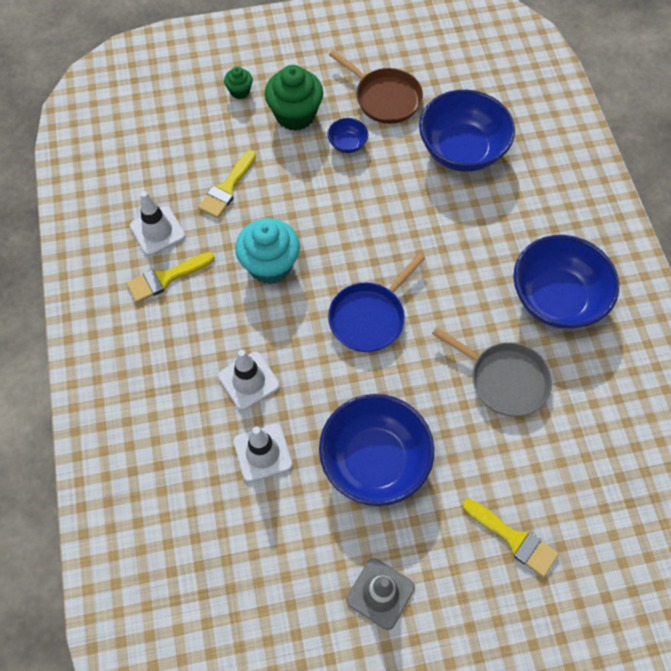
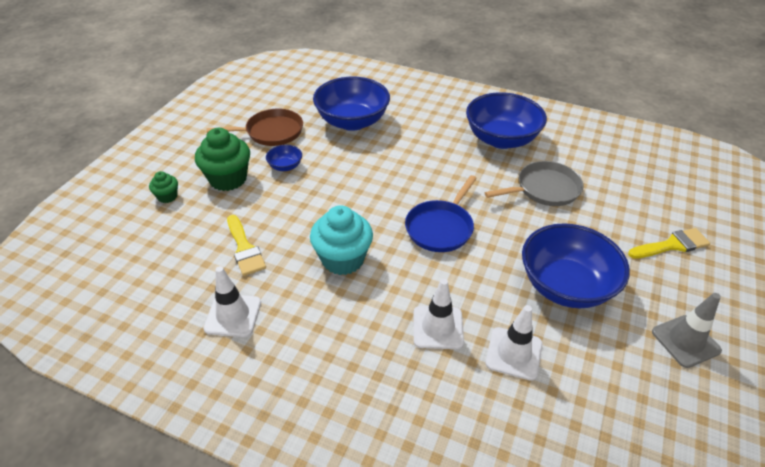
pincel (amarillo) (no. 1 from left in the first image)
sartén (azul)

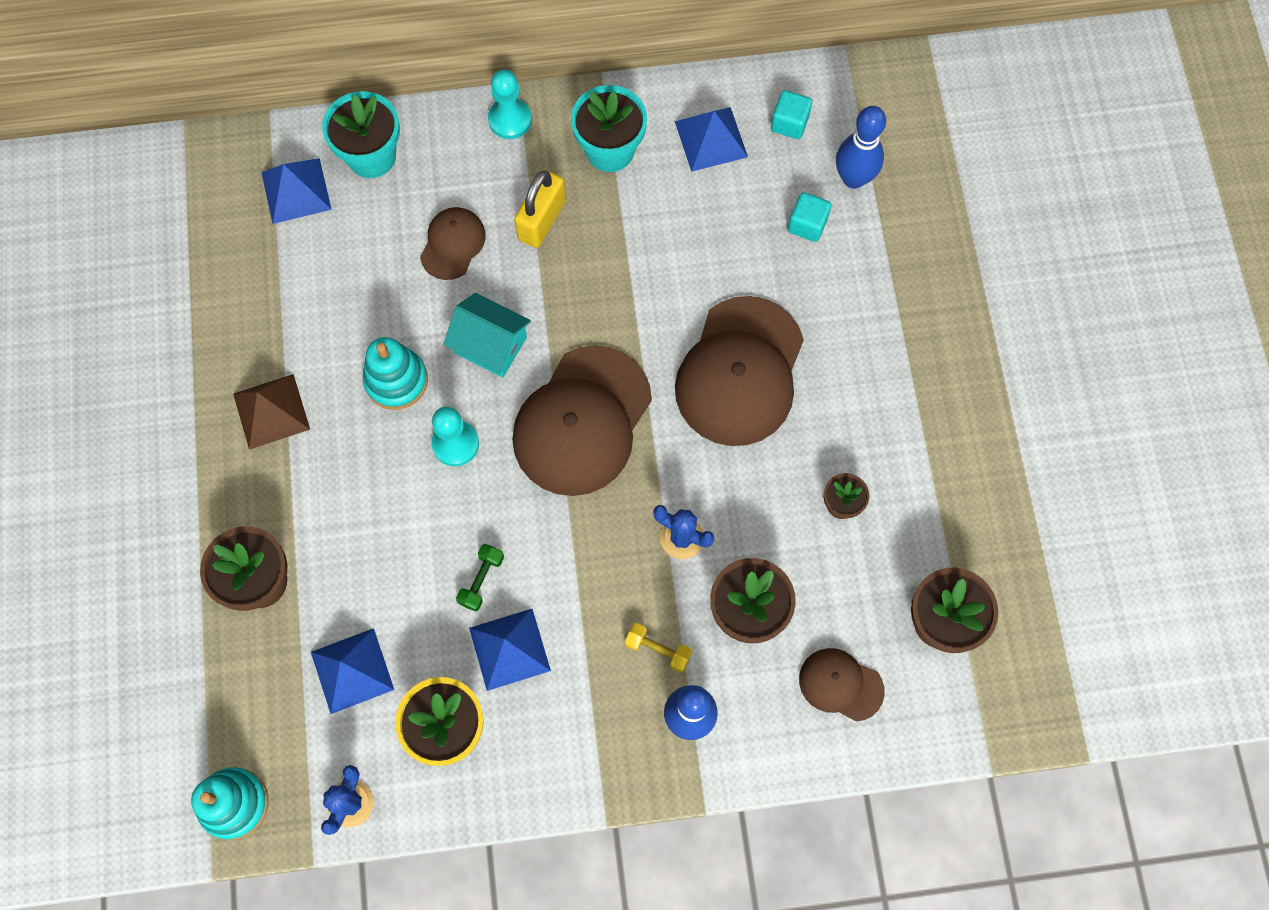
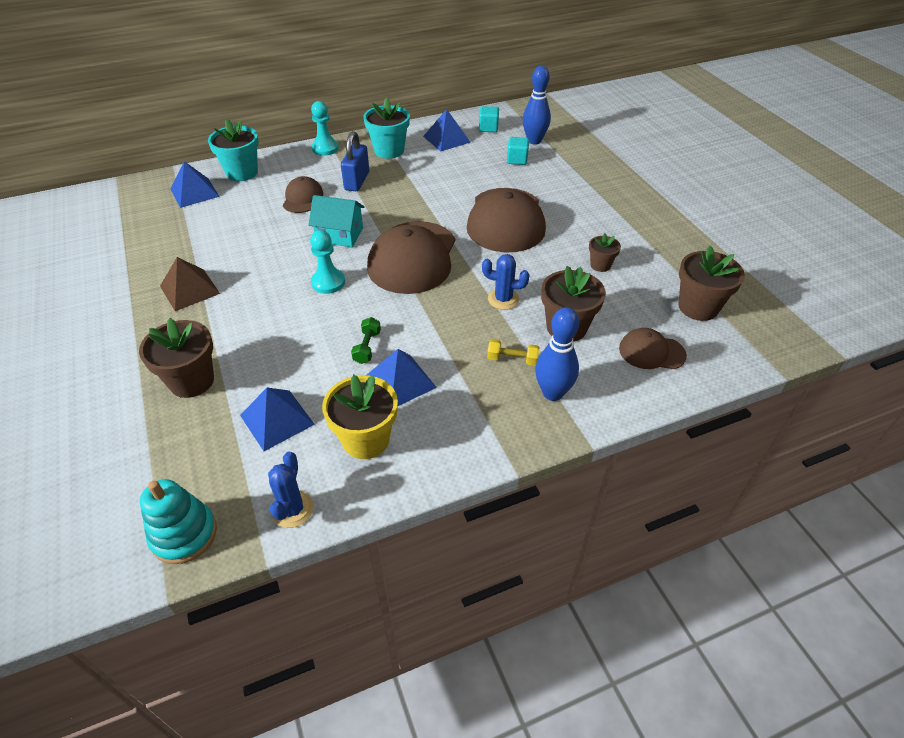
juguete apilable (turquesa) (no. 2 from left in the first image)
candado (azul)

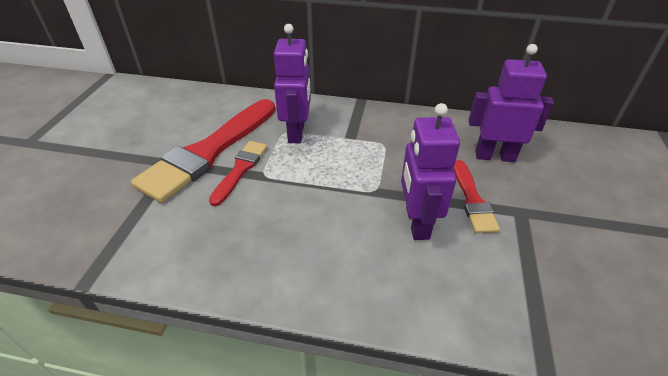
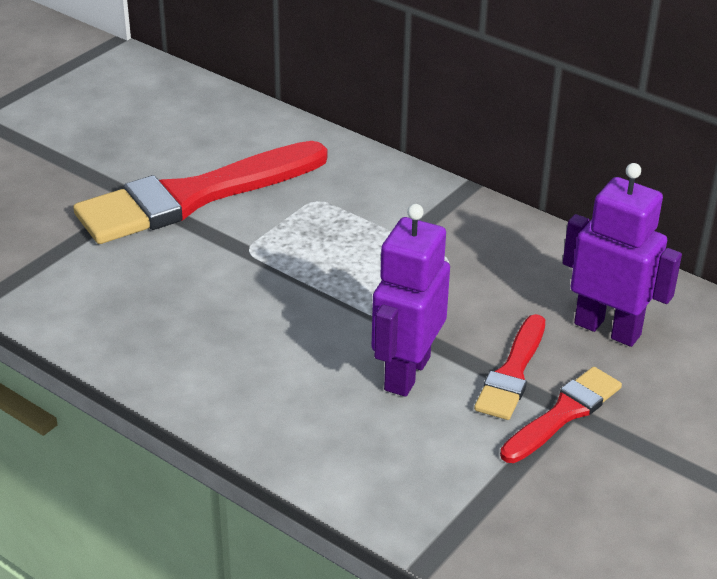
pincel (rojo) (no. 3 from left)
robot (morado) (no. 1 from left in the first image)

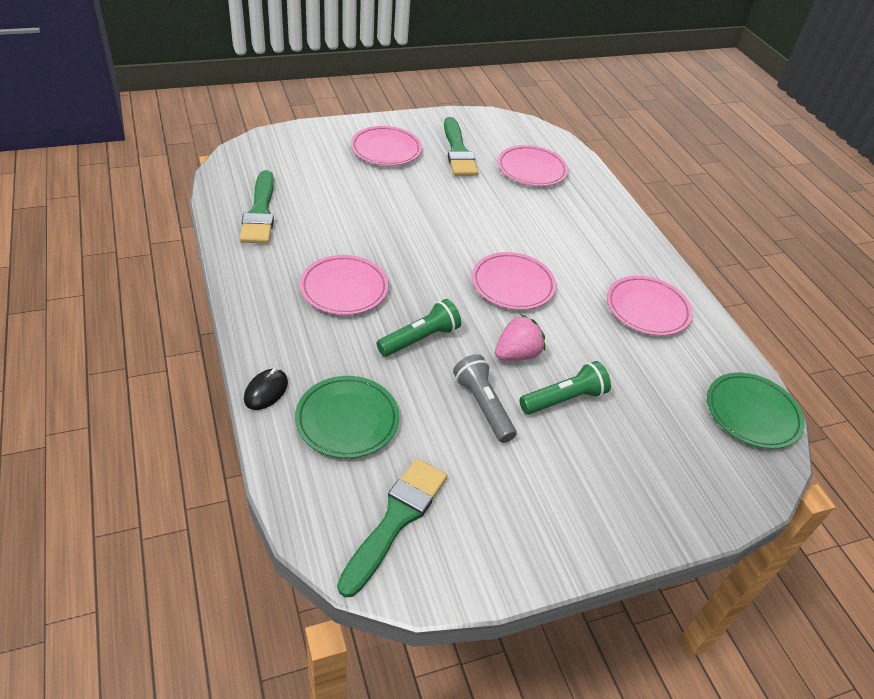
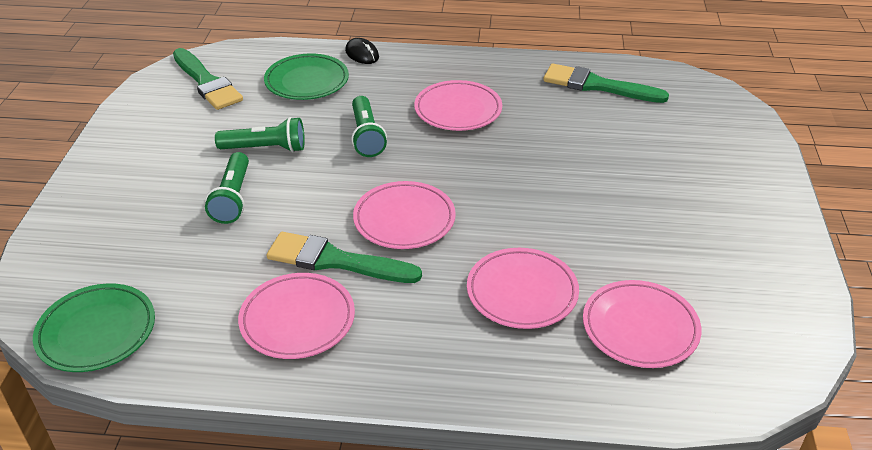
plato (rosa) (no. 4 from left)
pincel (verde) (no. 2 from left)
lámpara de mano (verde) (no. 2 from left)
fresa (rosa)

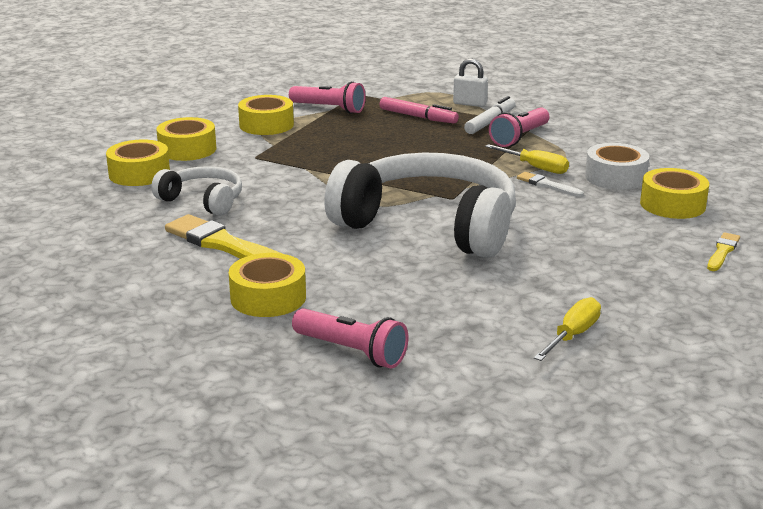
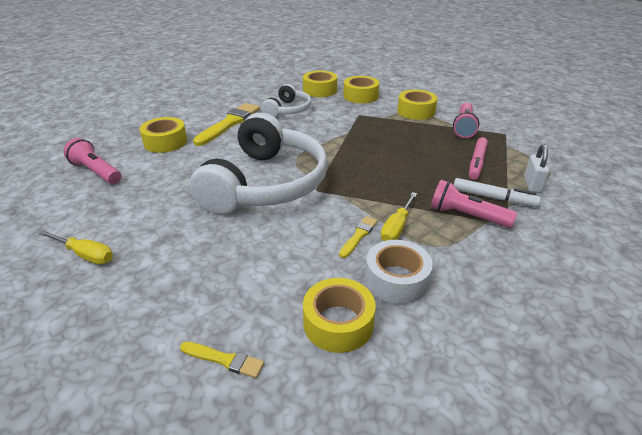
lámpara de mano (rosa) (no. 1 from left)
pincel (amarillo) (no. 3 from left)

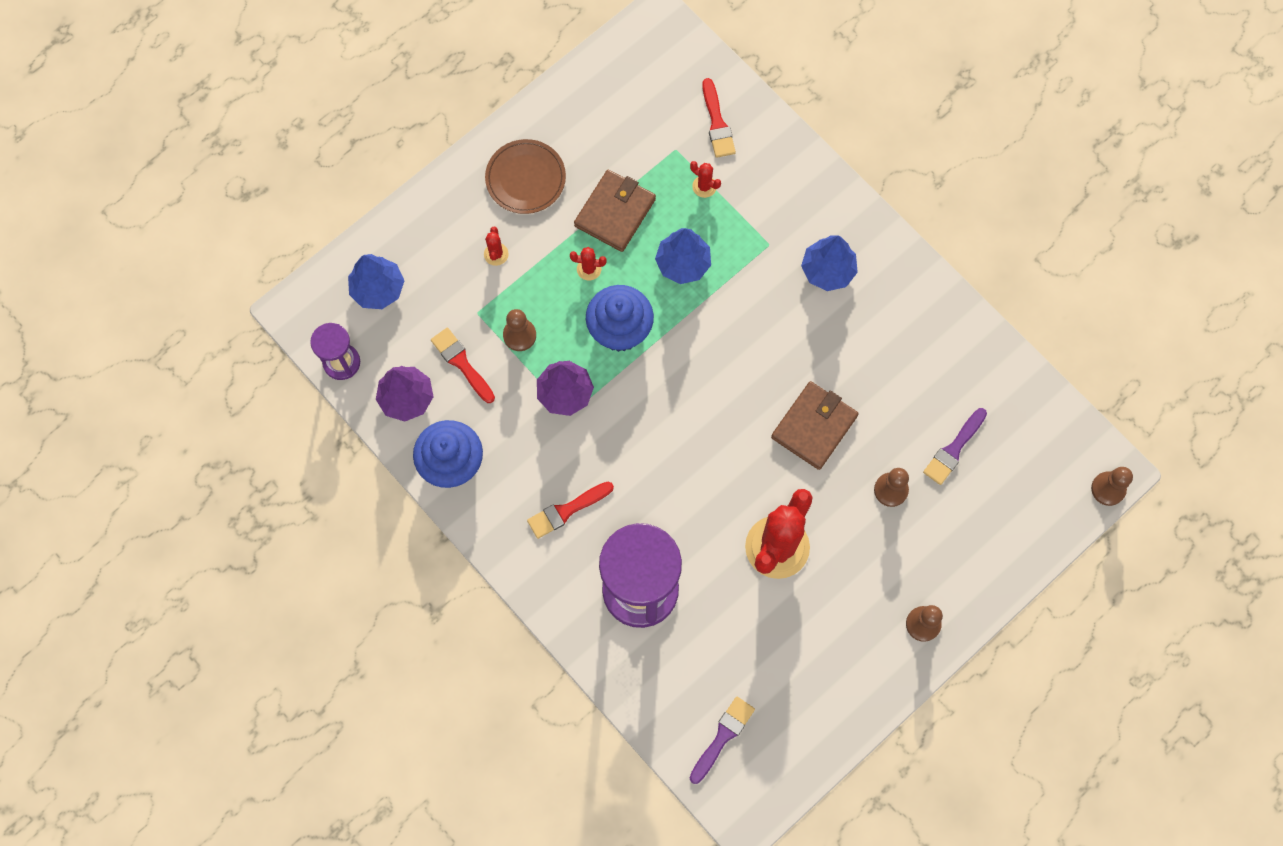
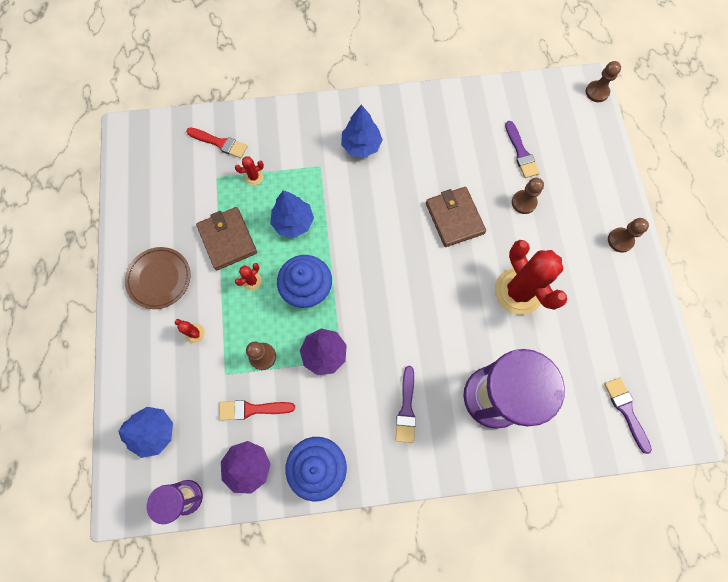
pincel (morado) (no. 1 from left)

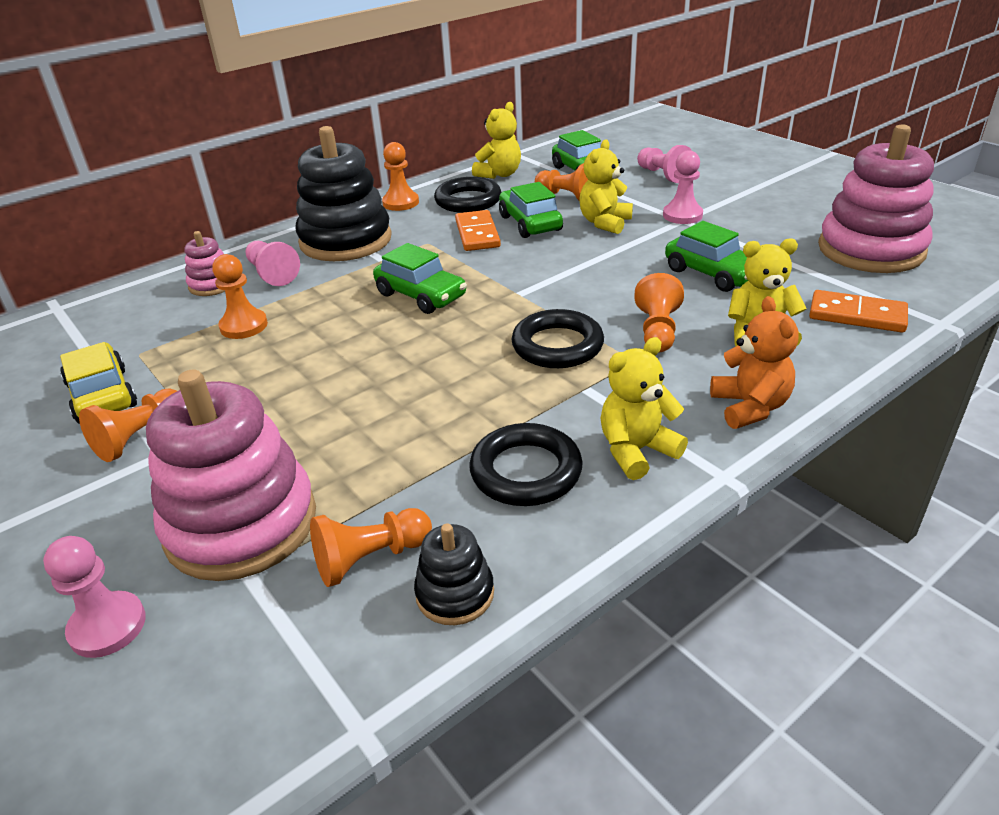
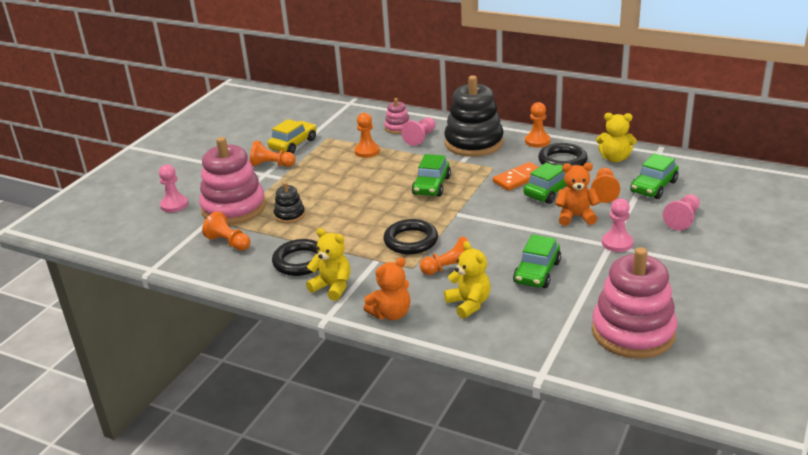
juguete apilable (negro) (no. 1 from left)
osito (naranja) (no. 2 from left)
ficha de dominó (naranja) (no. 2 from left in the first image)

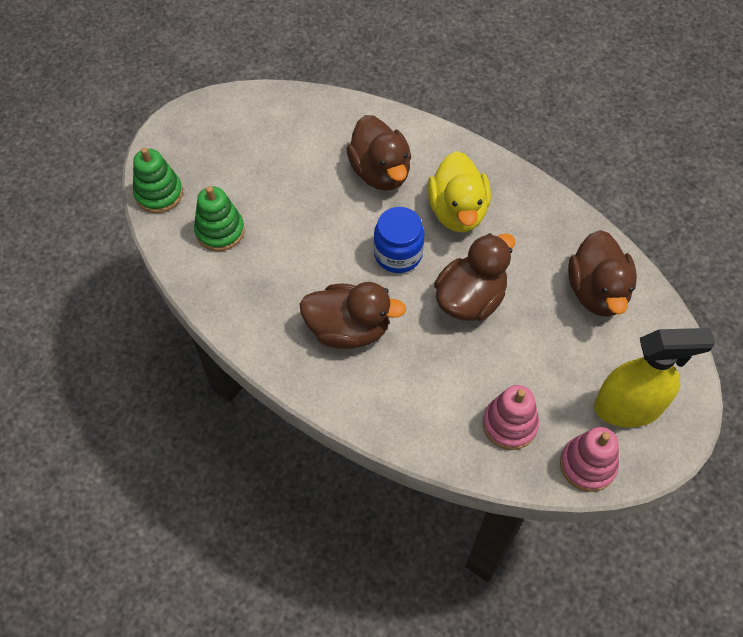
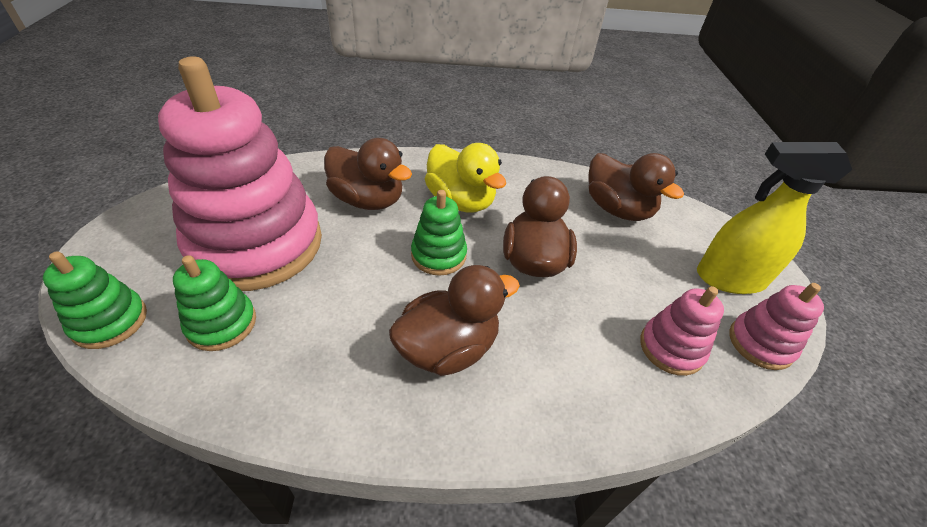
juguete apilable (verde) (no. 3 from left)
pulverizador (amarillo)
juguete apilable (rosa) (no. 1 from left)

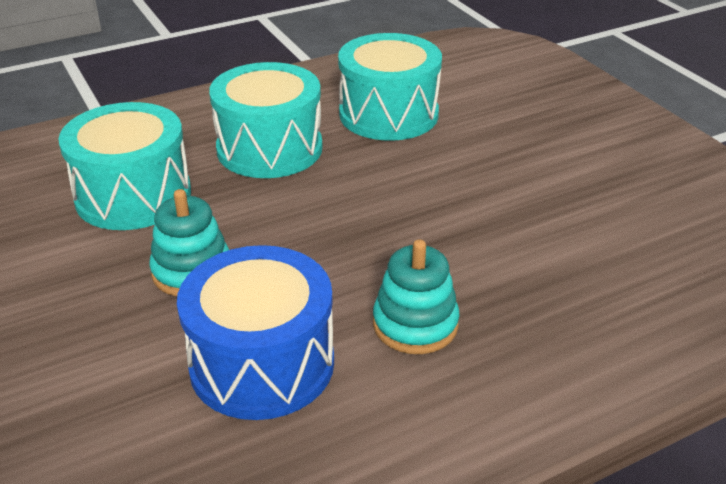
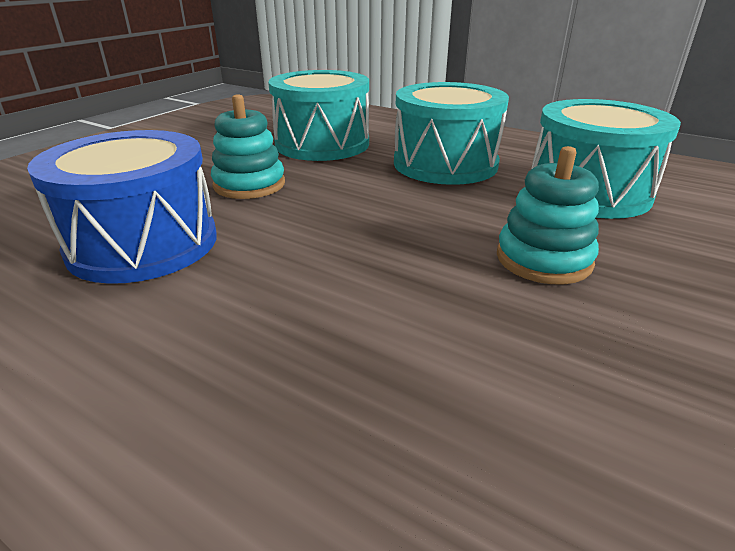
juguete apilable (turquesa) (no. 2 from left)

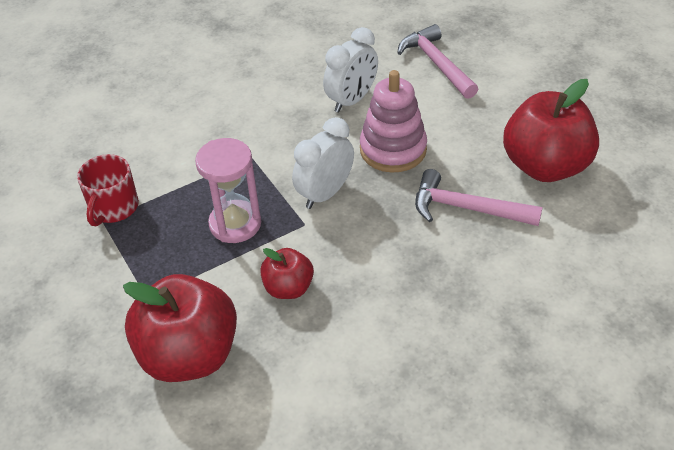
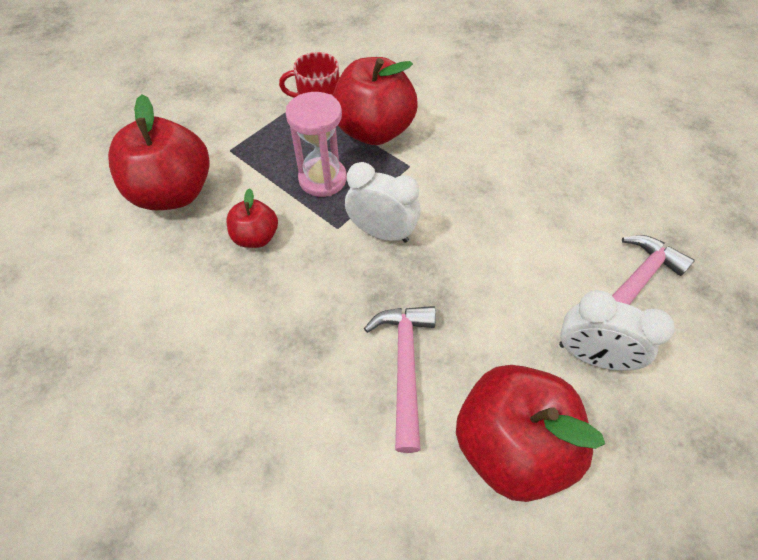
despertador (blanco) (no. 2 from left)
juguete apilable (rosa)
manzana (rojo) (no. 3 from left)

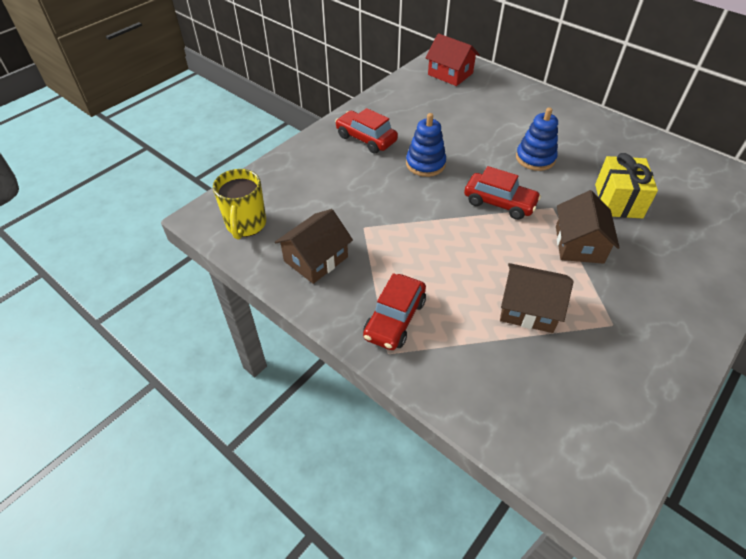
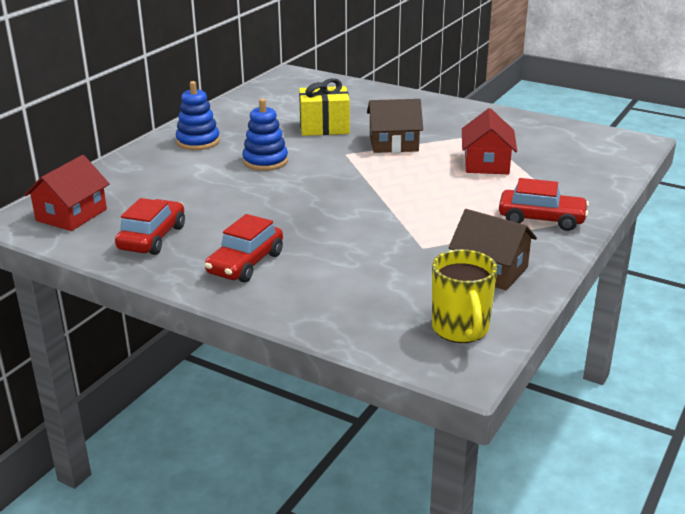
taza (amarillo)
juguete apilable (azul) (no. 1 from left)
coche (rojo) (no. 1 from left)
casa (rojo) (no. 2 from left)

